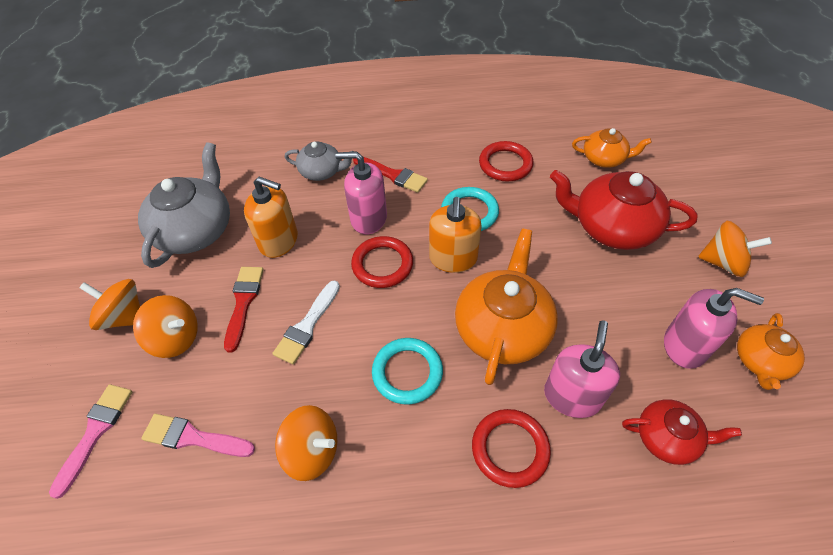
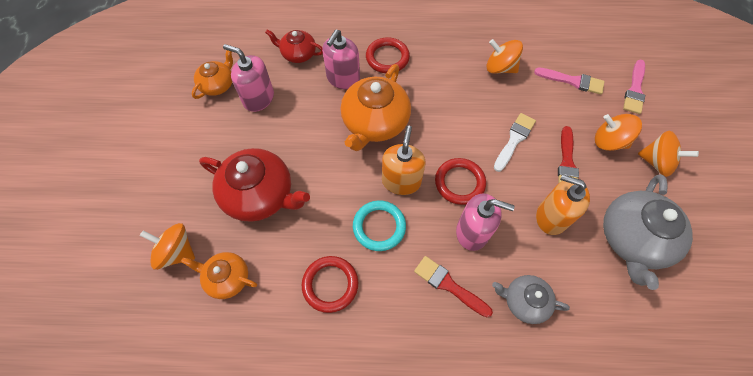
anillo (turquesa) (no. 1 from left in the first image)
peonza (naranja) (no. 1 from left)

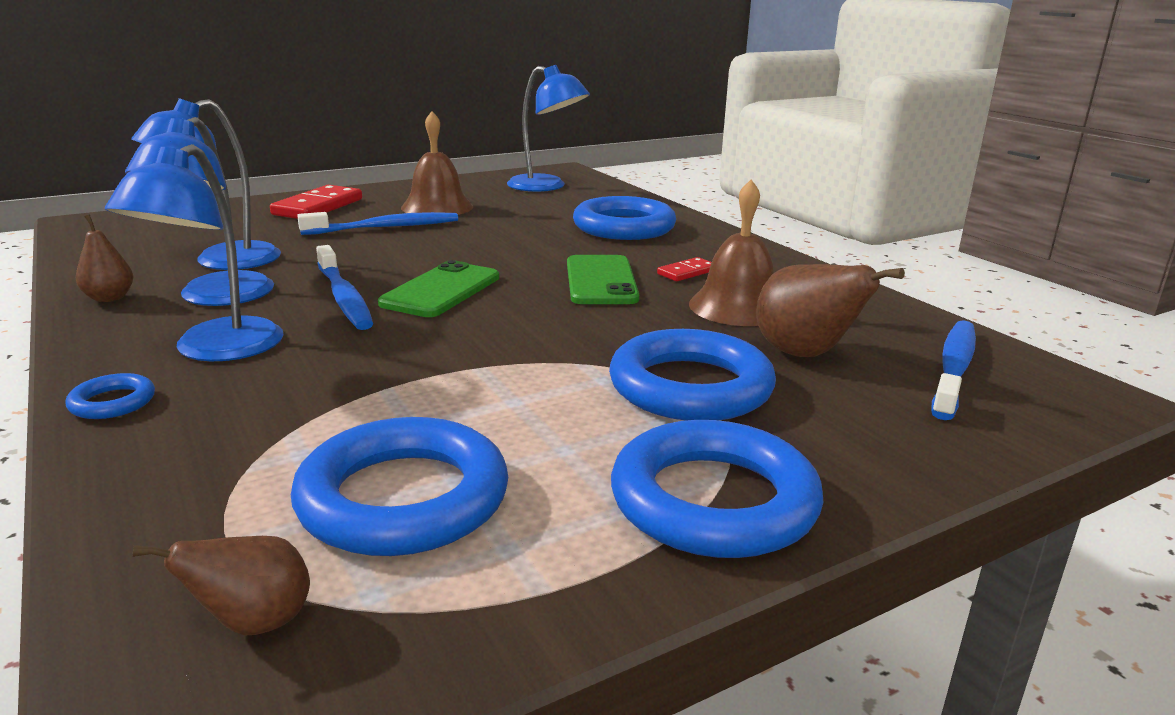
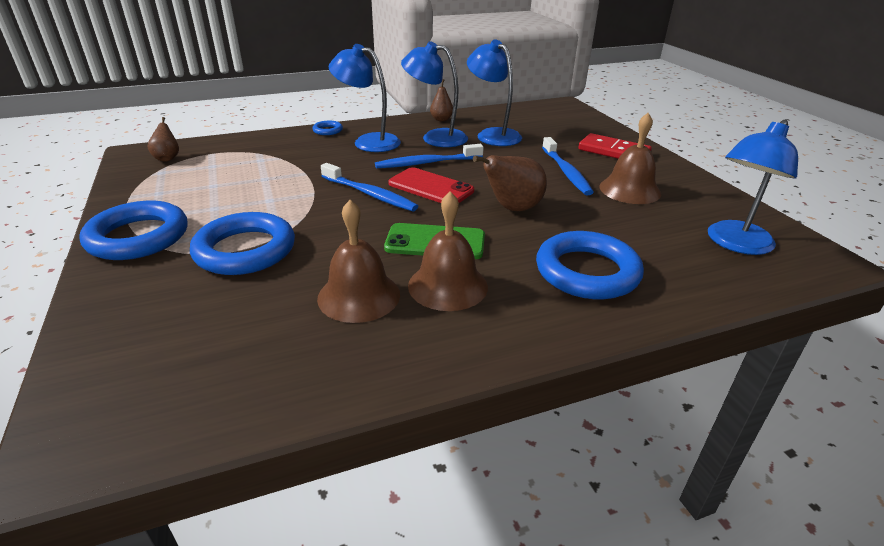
anillo (azul) (no. 2 from left in the first image)
móvil (rojo)
campana (marrón) (no. 2 from left)
pera (marrón) (no. 3 from left)
cepillo de dientes (azul) (no. 1 from left)

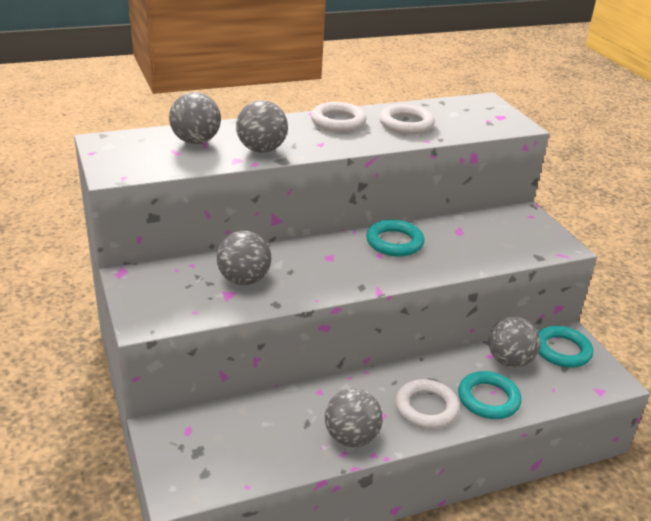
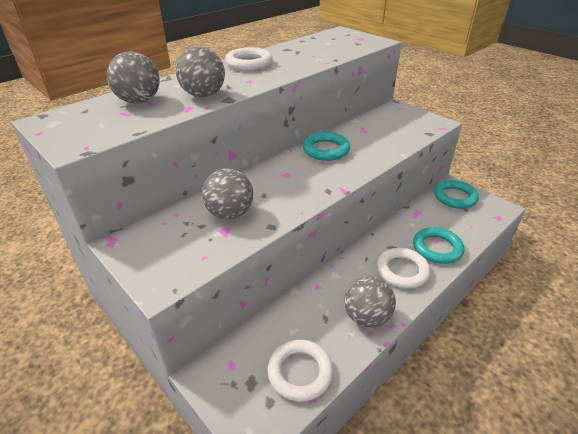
anillo (blanco) (no. 2 from left)
pelota (gris) (no. 5 from left in the first image)

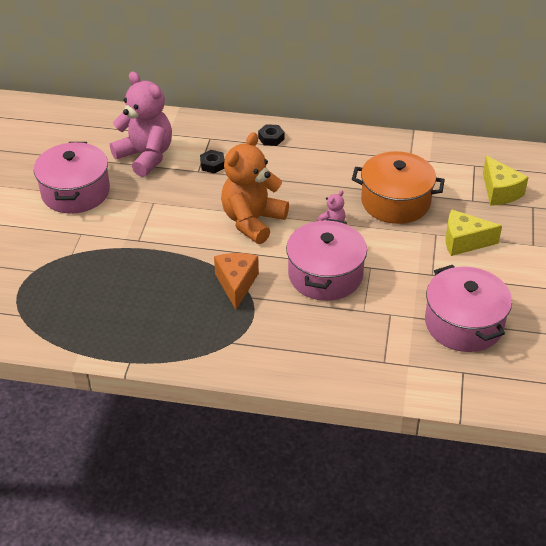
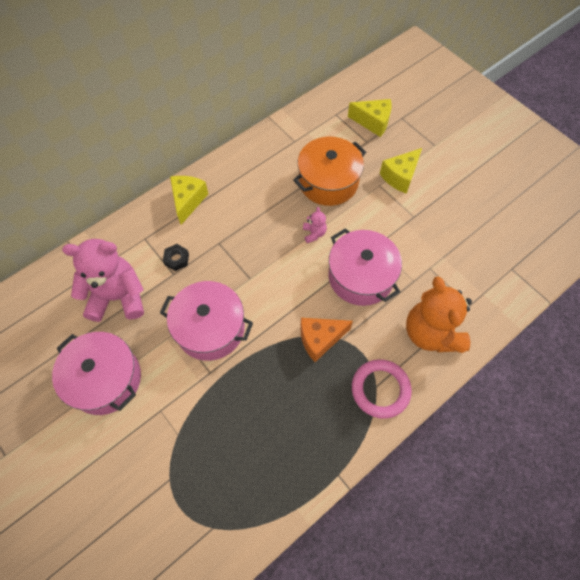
queso (naranja)
osito (naranja)
queso (amarillo) (no. 1 from left)
olla (rosa) (no. 2 from left)
anillo (rosa)

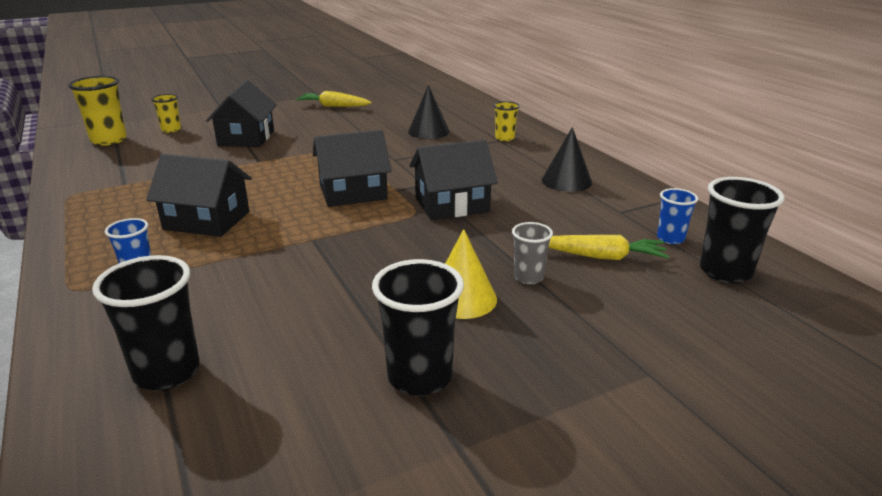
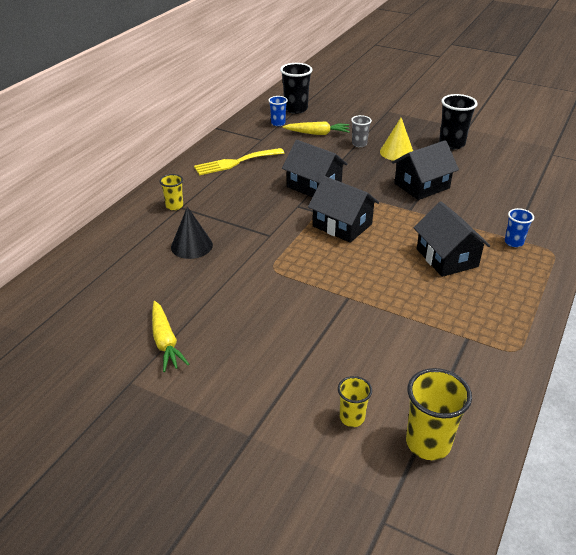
vaso (negro) (no. 1 from left in the first image)
casa (negro) (no. 3 from left)
tenedor (amarillo)
zanahoria (amarillo) (no. 2 from left)

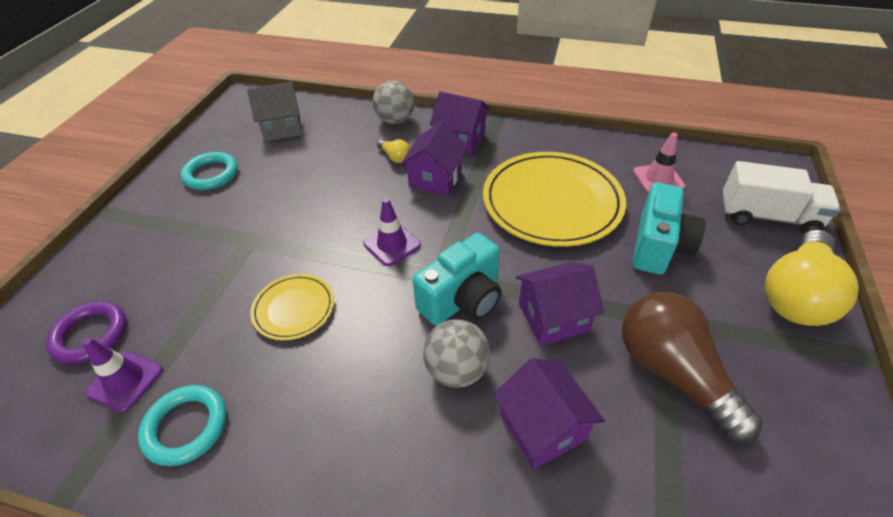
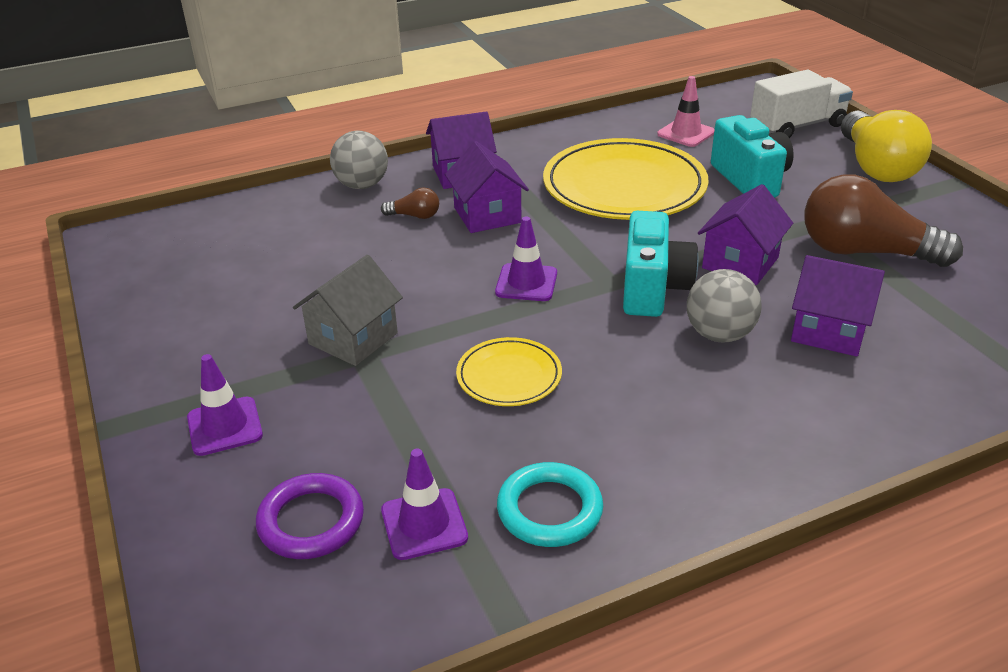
anillo (turquesa) (no. 2 from left in the first image)
casa (gris)
bombilla (marrón) (no. 1 from left)
cono de tráfico (morado) (no. 1 from left)

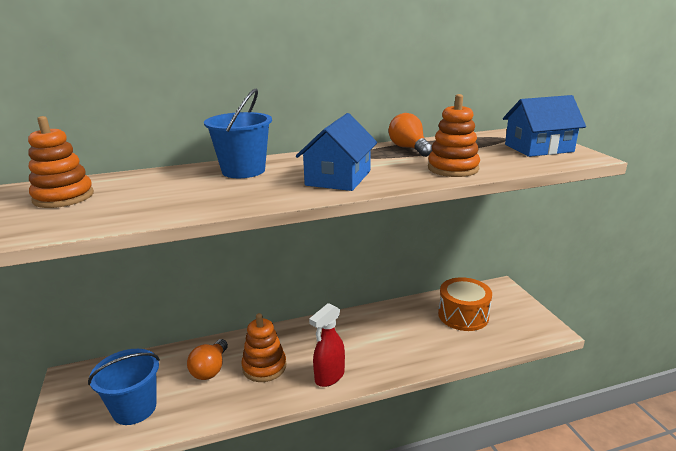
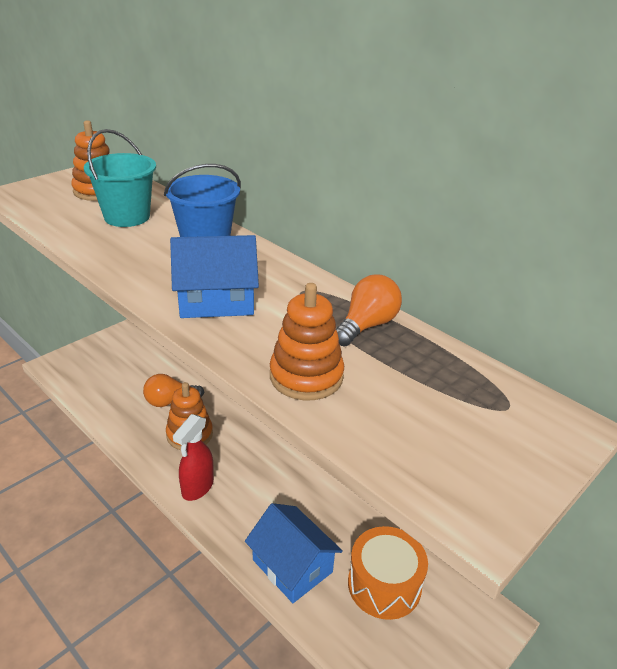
balde (azul) (no. 1 from left in the first image)
pulverizador (rojo)
casa (azul) (no. 2 from left)
balde (turquesa)

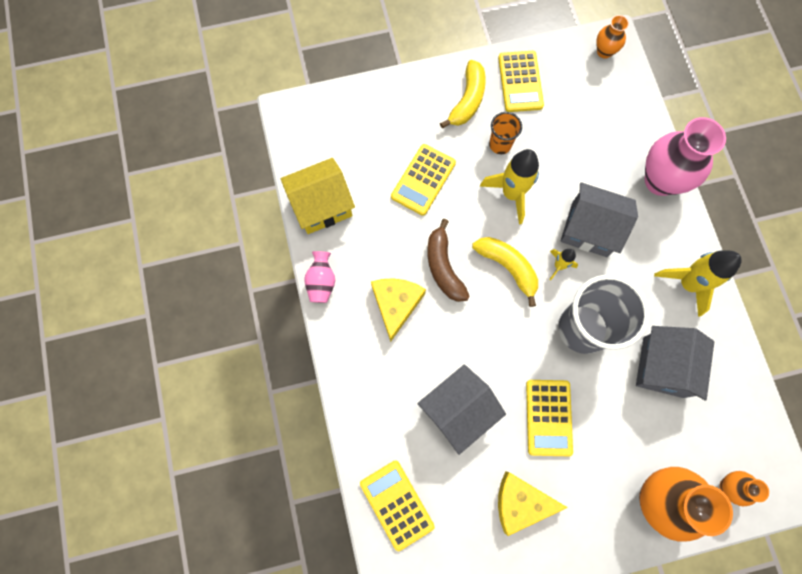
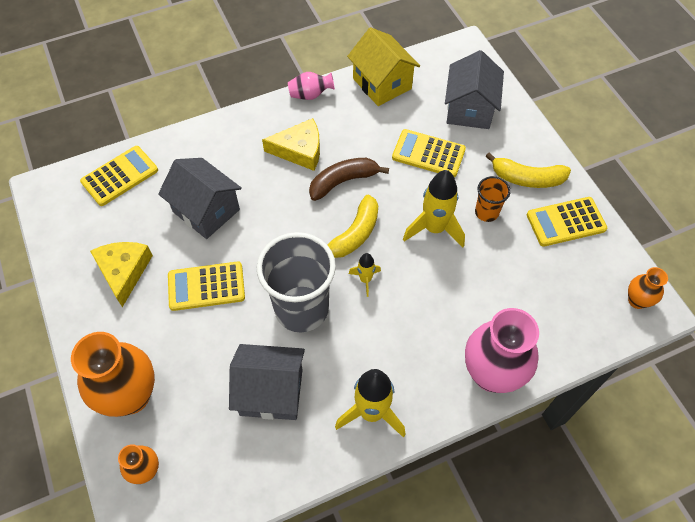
casa (gris) (no. 3 from left)

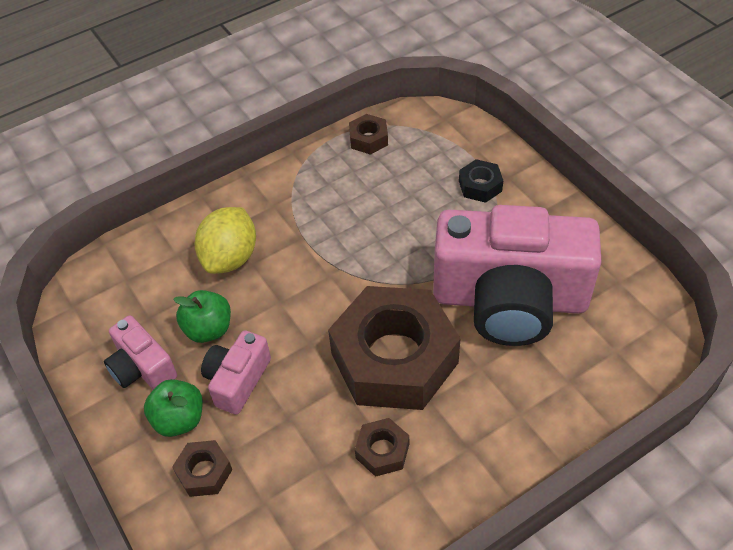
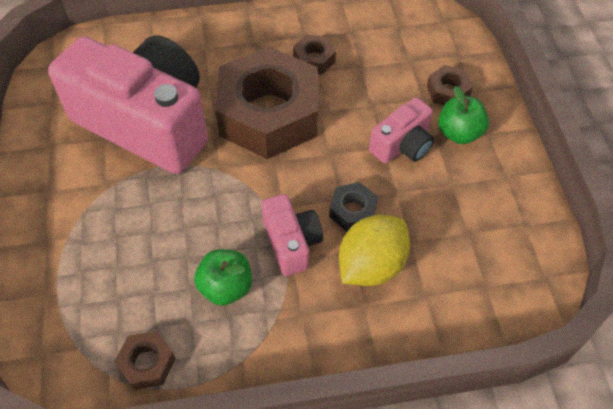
cámara (rosa) (no. 2 from left)
manzana (verde) (no. 1 from left)
tuerca (negro)

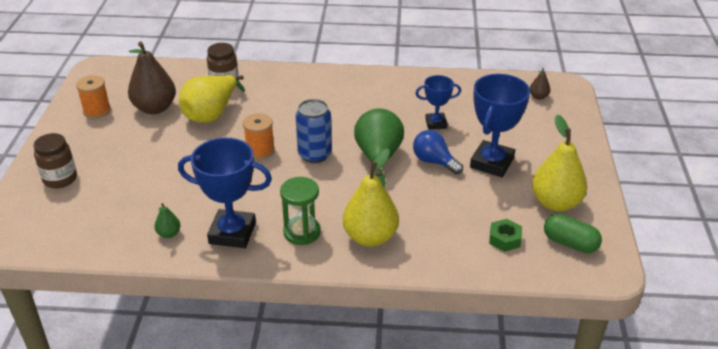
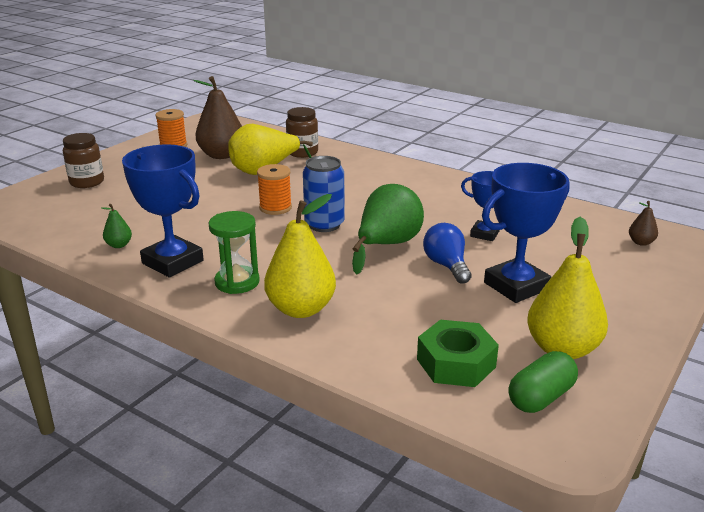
tuerca (verde)
cápsula (verde)

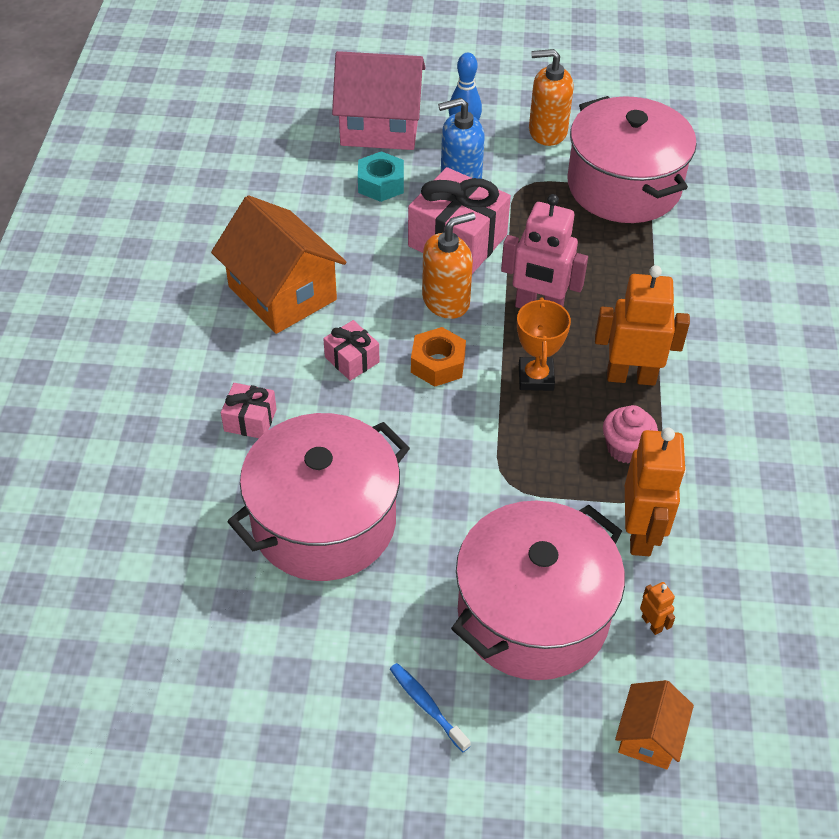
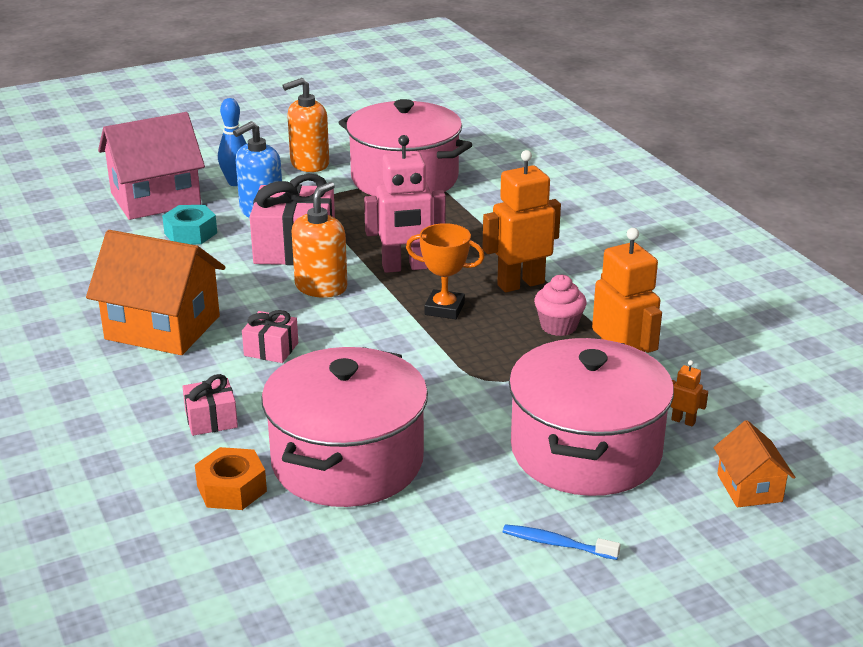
tuerca (naranja)
trofeo (naranja)

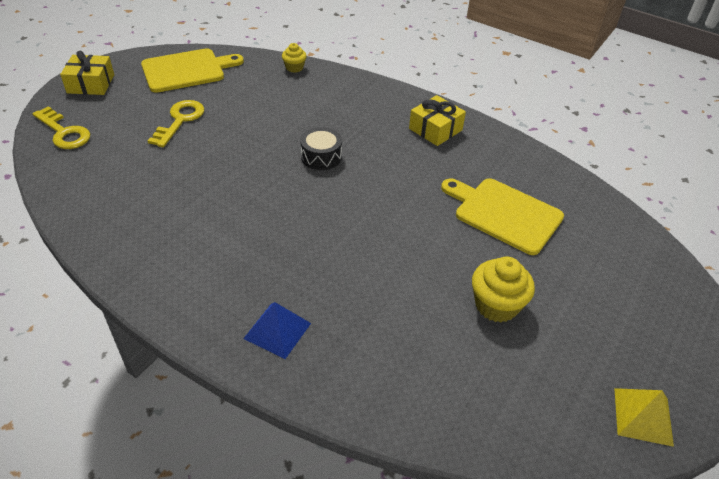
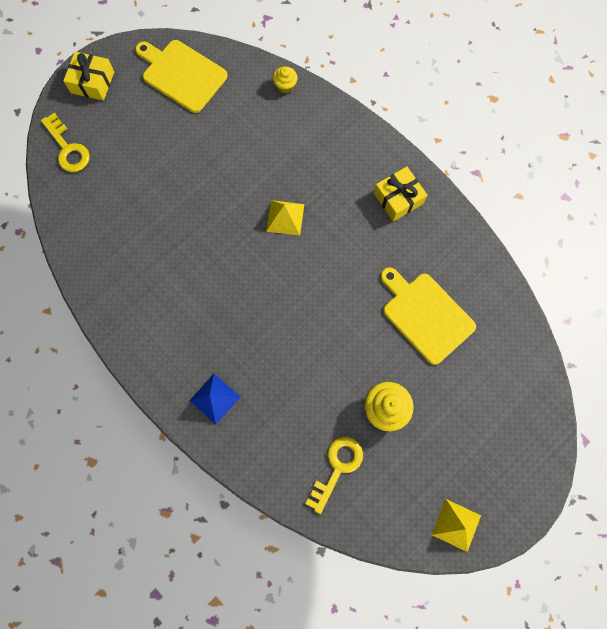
tabla de cortar (amarillo) (no. 1 from left)
llave (amarillo) (no. 2 from left)
pirámide (amarillo) (no. 1 from left)

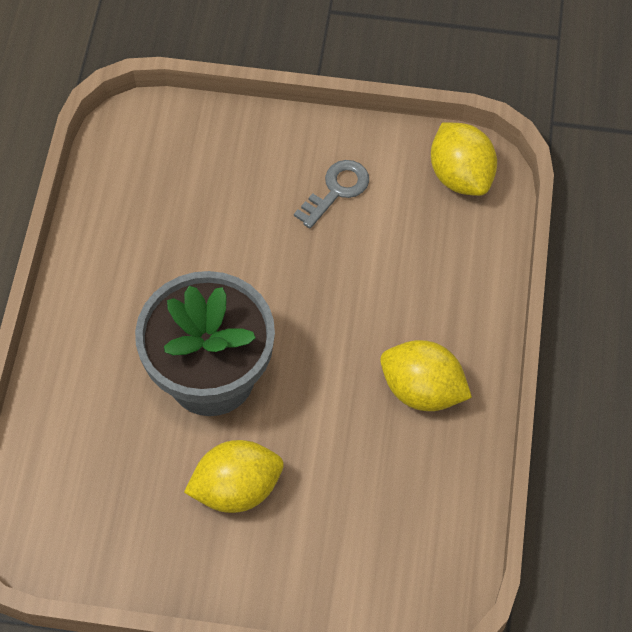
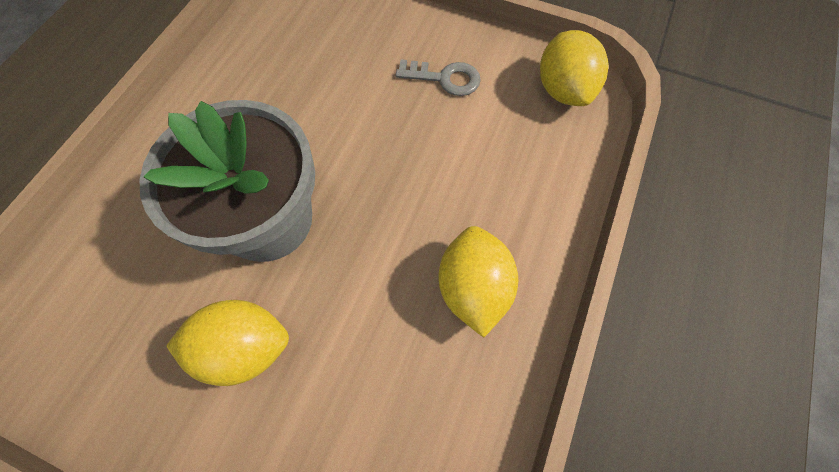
llave (gris)
limón (amarillo) (no. 2 from left)

